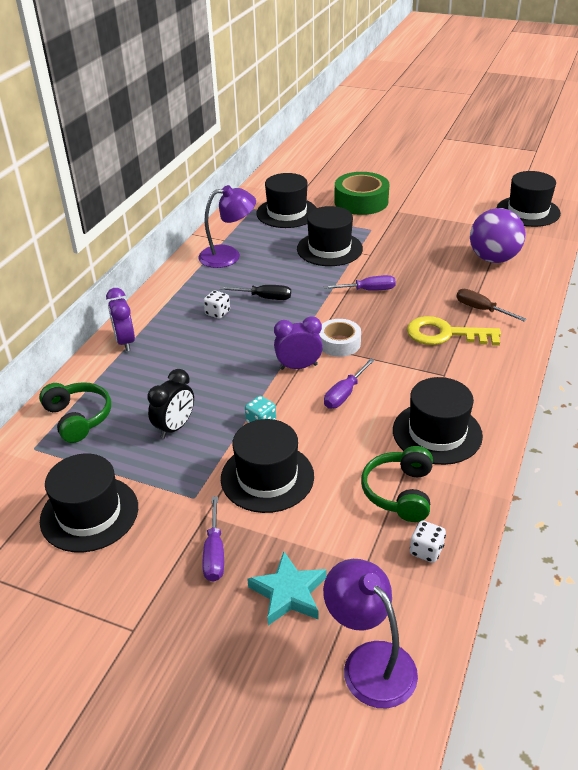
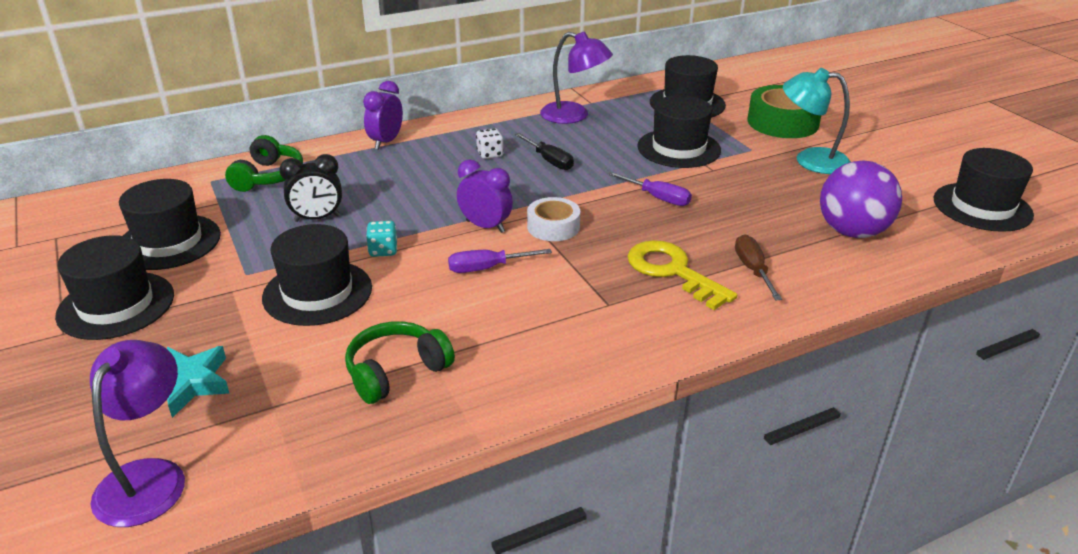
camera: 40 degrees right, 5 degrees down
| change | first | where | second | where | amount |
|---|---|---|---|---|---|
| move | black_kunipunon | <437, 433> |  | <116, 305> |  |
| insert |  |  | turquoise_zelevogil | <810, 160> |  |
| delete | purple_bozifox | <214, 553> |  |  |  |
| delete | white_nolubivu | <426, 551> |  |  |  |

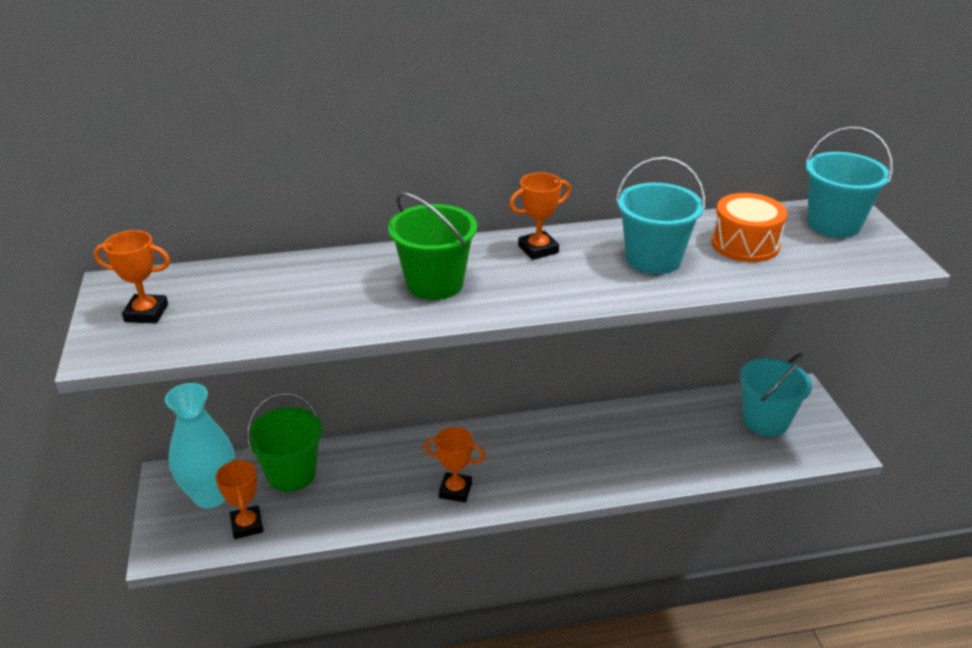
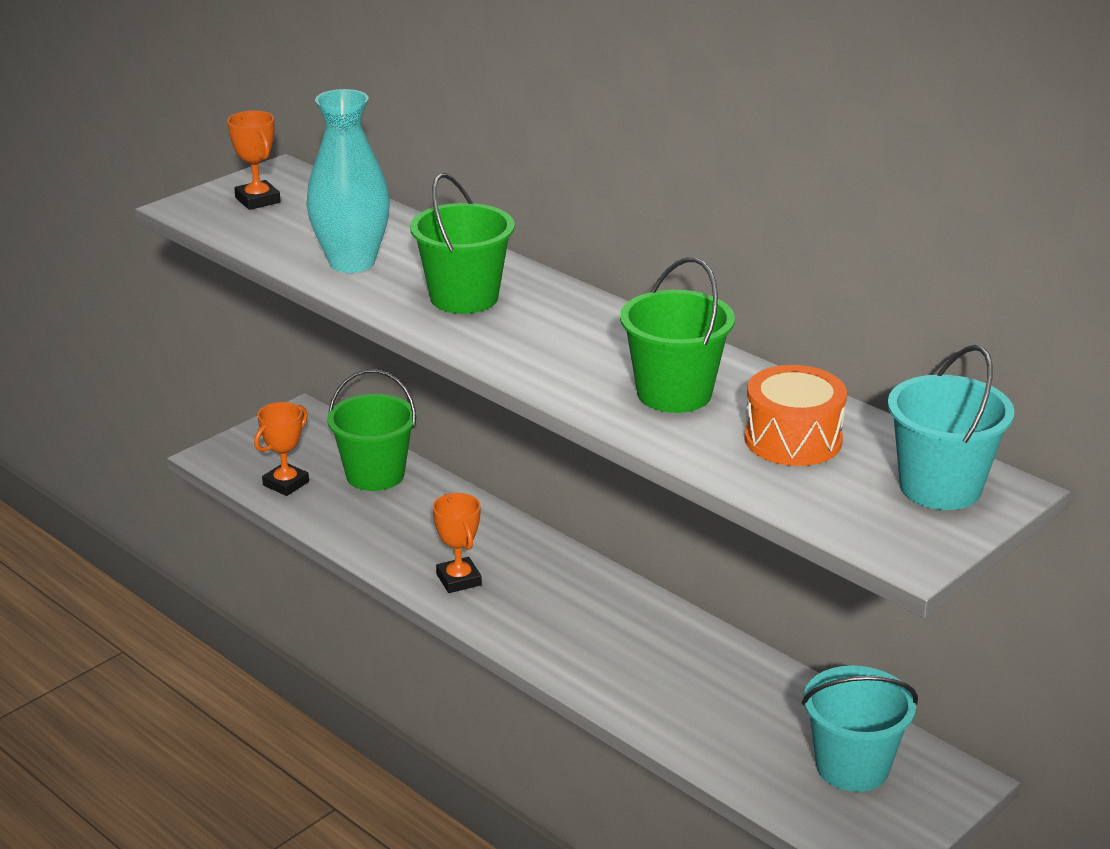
camera: 55 degrees right, 5 degrees down
| change | first | where | second | where | amount |
|---|---|---|---|---|---|
| move | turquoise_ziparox | <211, 495> |  | <352, 262> |  |
| recolor | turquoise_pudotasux | <653, 259> | green_pudotasux | <674, 393> |  |
| delete | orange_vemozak | <538, 249> |  |  |  |

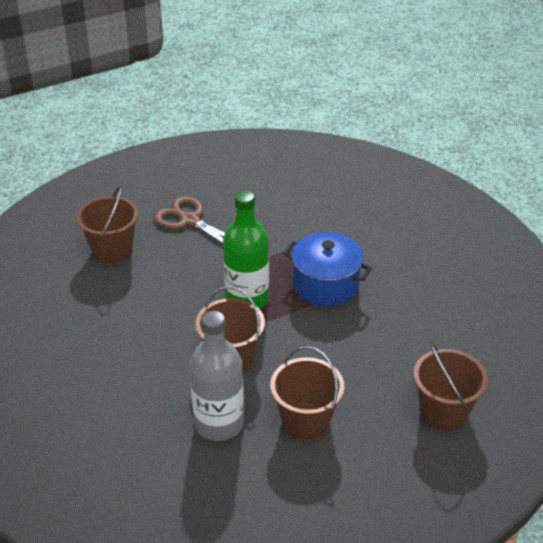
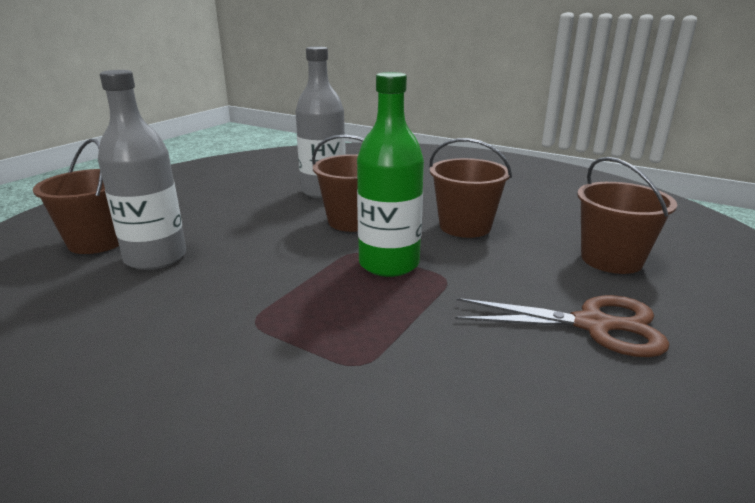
camera: 150 degrees right, 15 degrees down
| change | first | where | second | where | amount |
|---|---|---|---|---|---|
| insert |  |  | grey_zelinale | <156, 258> |  |
| move | brown_pudotasux | <305, 421> |  | <465, 226> |  |
| delete | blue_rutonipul | <326, 285> |  |  |  |

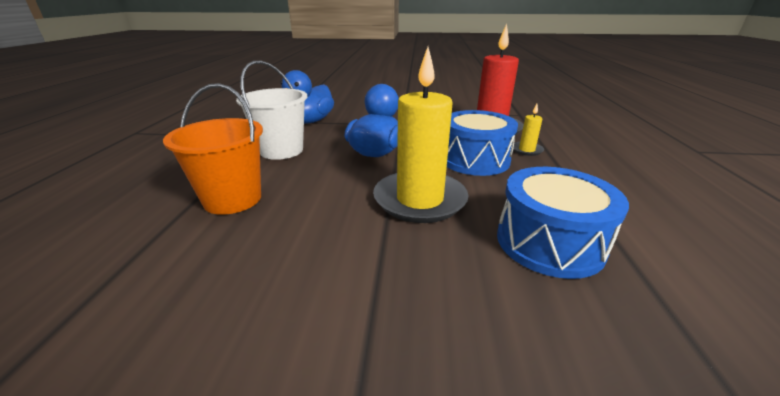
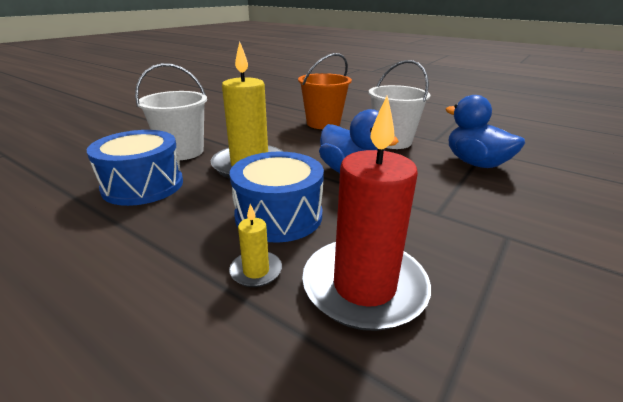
camera: 120 degrees right, 0 degrees up
| change | first | where | second | where | amount |
|---|---|---|---|---|---|
| insert |  |  | white_pudotasux | <182, 152> |  |

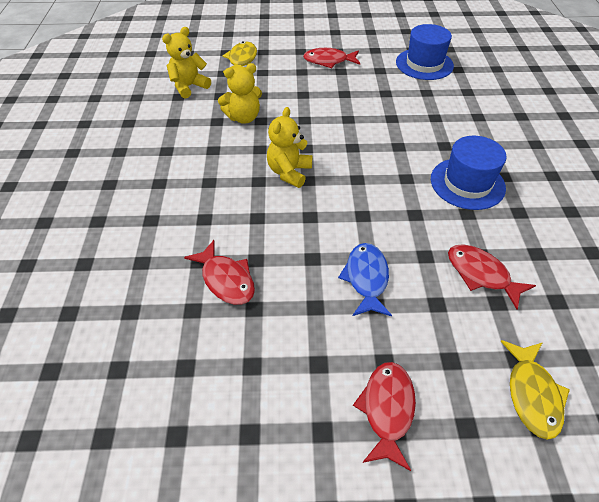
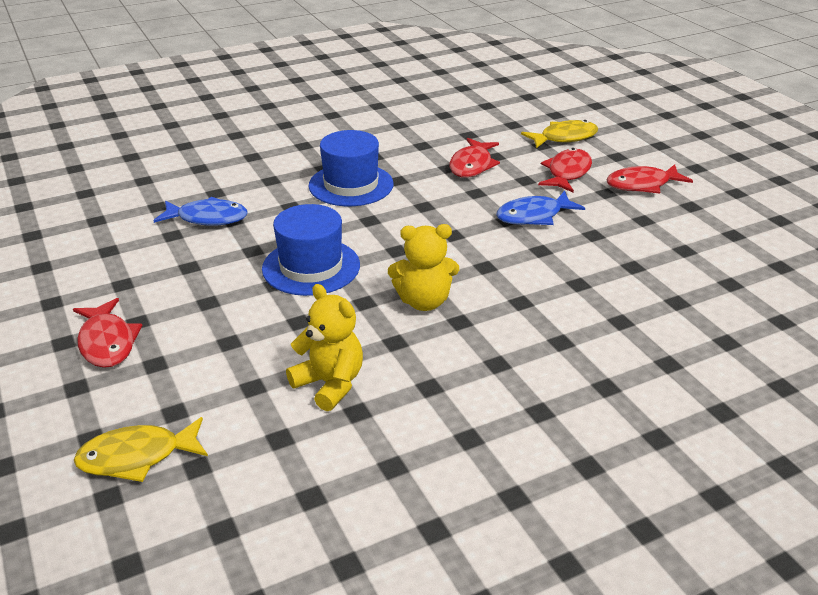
camera: 115 degrees left, 15 degrees down
| change | first | where | second | where | amount |
|---|---|---|---|---|---|
| insert |  |  | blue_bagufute | <207, 218> |  |
| move | blue_kunipunon | <424, 64> |  | <311, 267> |  |
| move | red_bagufute | <226, 279> |  | <567, 173> |  |
| delete | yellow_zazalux | <189, 87> |  |  |  |

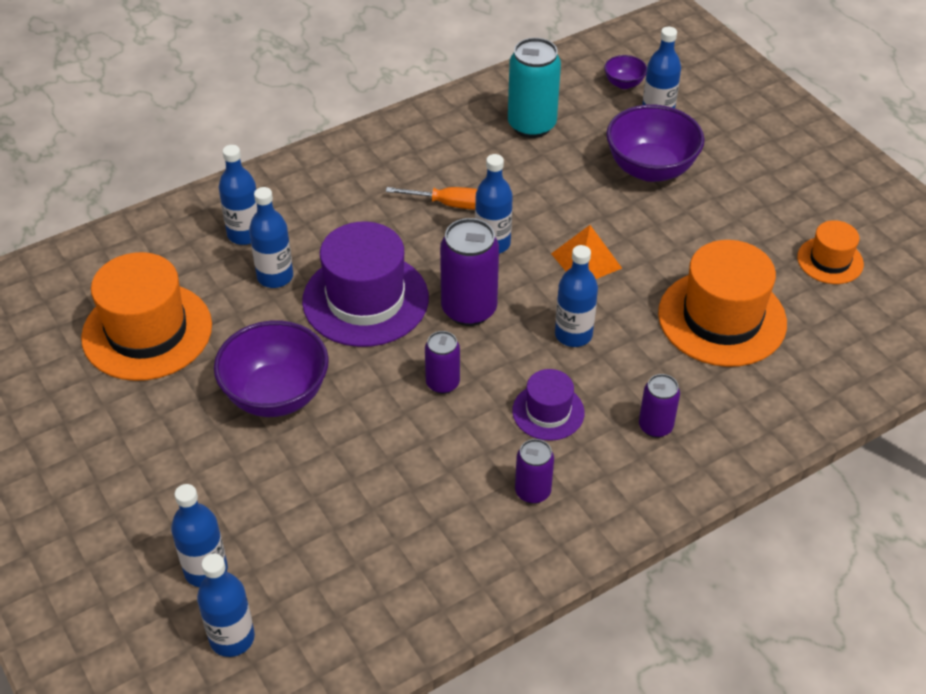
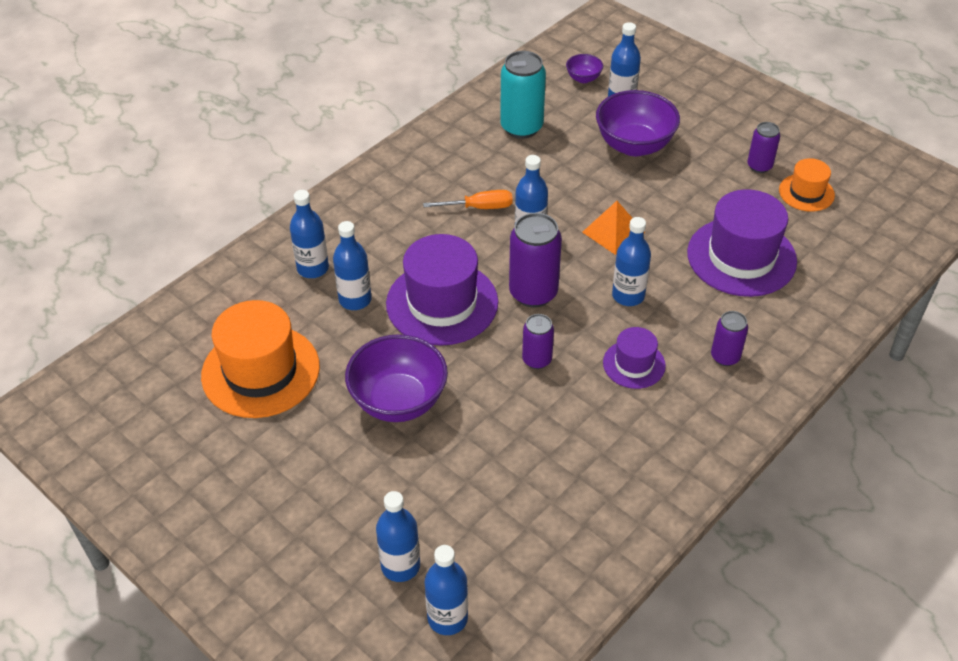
camera: 15 degrees left, 0 degrees up
| change | first | where | second | where | amount |
|---|---|---|---|---|---|
| recolor | orange_kunipunon | <722, 318> | purple_kunipunon | <741, 257> |  |
| move | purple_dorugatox | <532, 491> |  | <759, 166> |  |

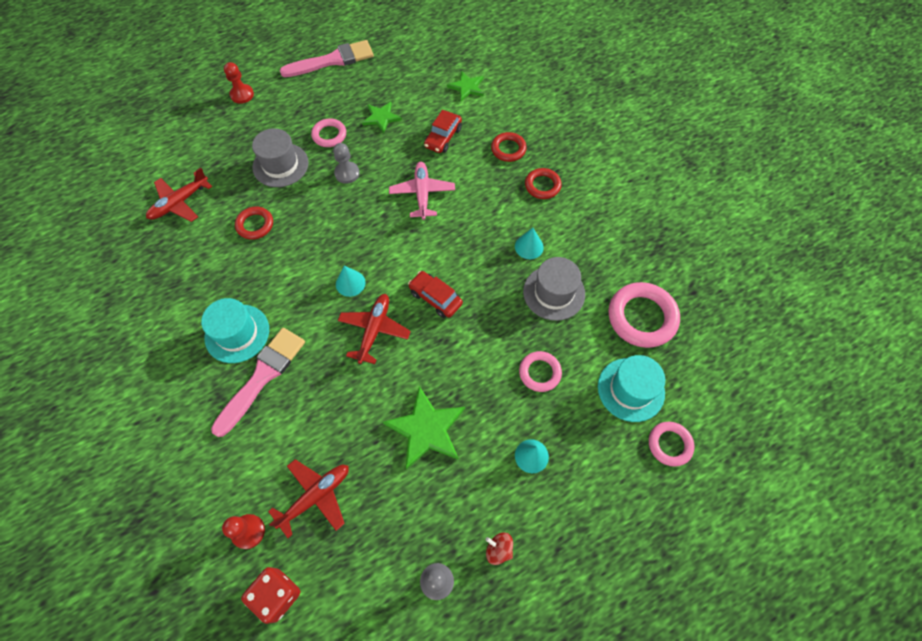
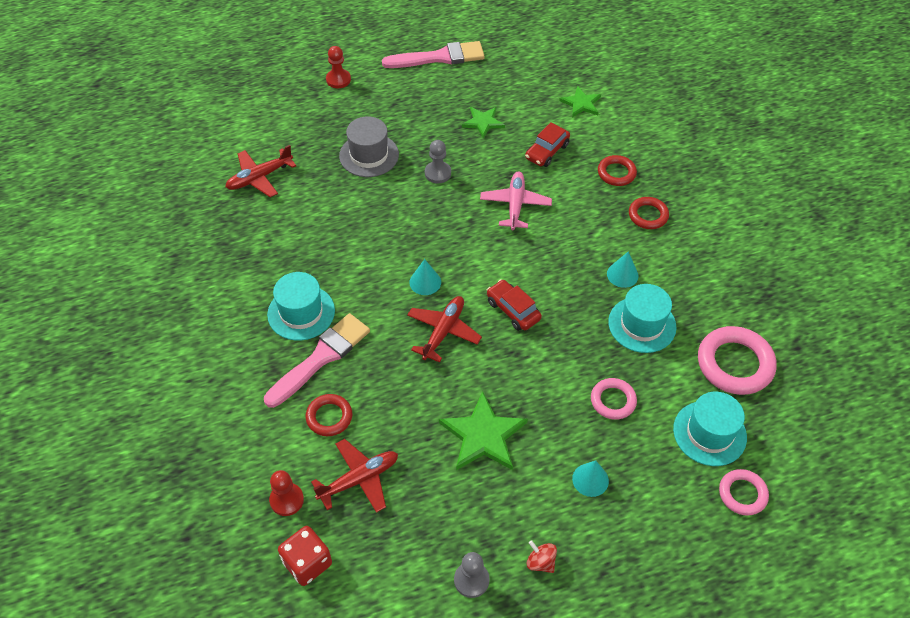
camera: 10 degrees right, 10 degrees down
| change | first | where | second | where | amount |
|---|---|---|---|---|---|
| move | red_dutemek | <255, 225> |  | <329, 417> |  |
| recolor | grey_kunipunon | <554, 292> | turquoise_kunipunon | <642, 324> |  |
| delete | pink_dutemek | <329, 135> |  |  |  |

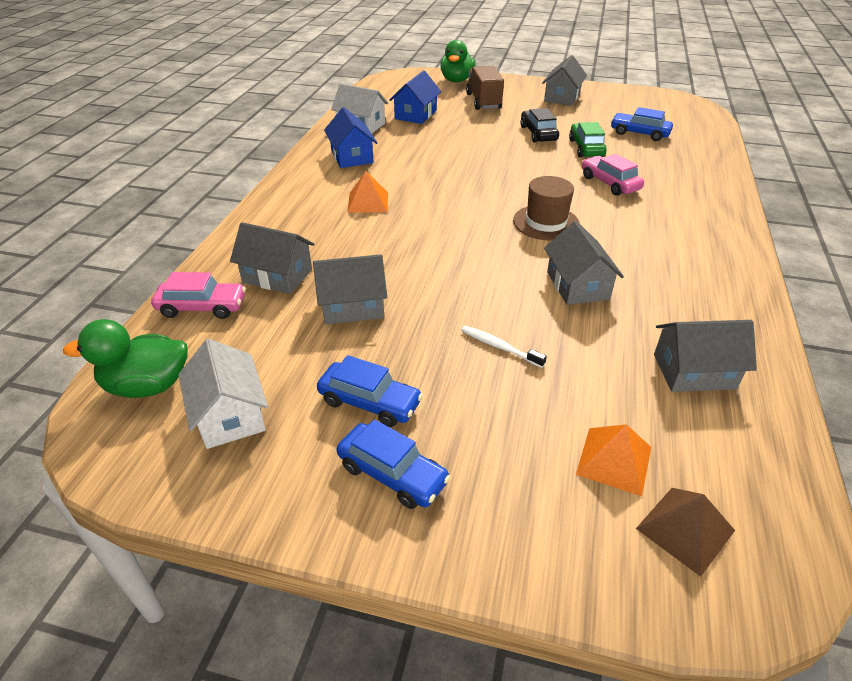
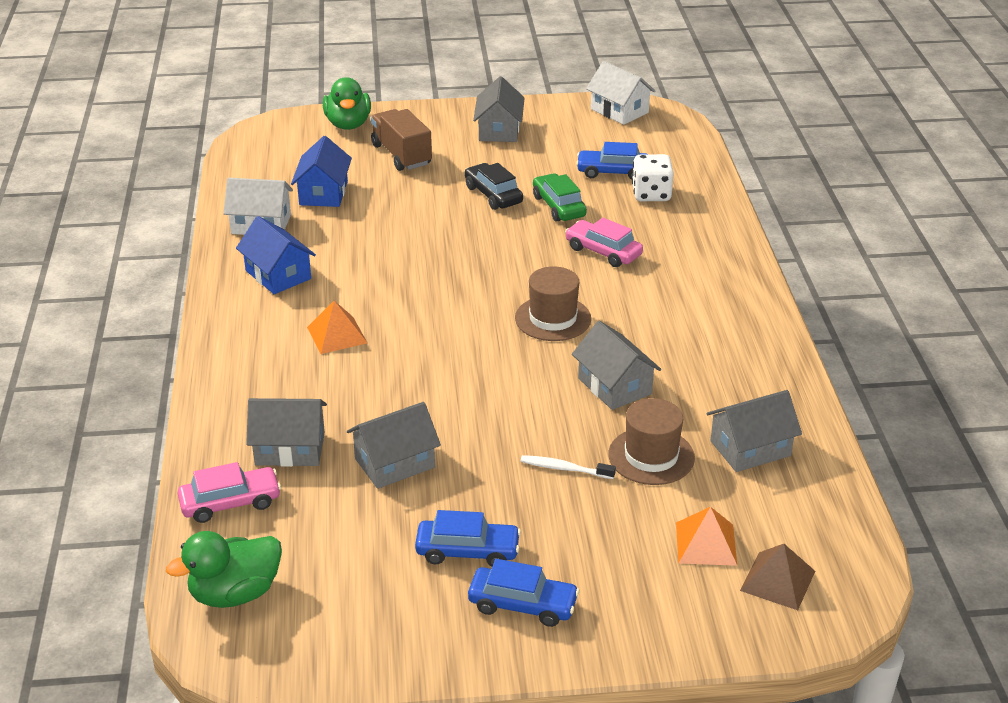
camera: 20 degrees left, 5 degrees down
| change | first | where | second | where | amount |
|---|---|---|---|---|---|
| move | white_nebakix | <230, 414> |  | <619, 111> |  |
| insert |  |  | brown_kunipunon | <651, 456> |  |
| insert |  |  | white_nolubivu | <651, 194> |  |

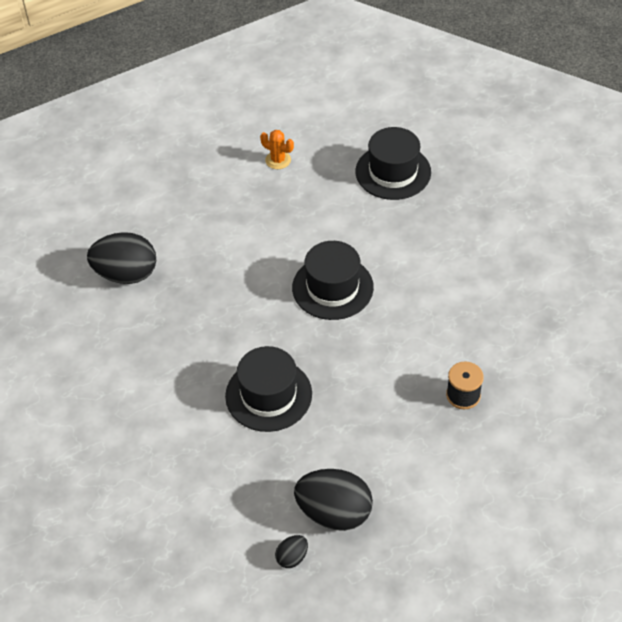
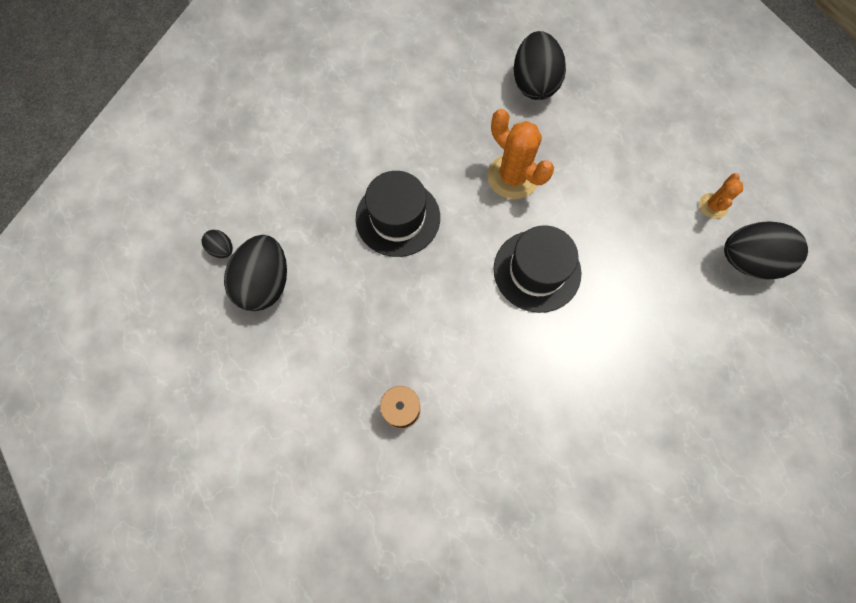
camera: 85 degrees right, 20 degrees up
| change | first | where | second | where | amount |
|---|---|---|---|---|---|
| insert |  |  | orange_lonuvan | <512, 177> |  |
| insert |  |  | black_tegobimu | <747, 261> |  |
| delete | black_kunipunon | <393, 172> |  |  |  |

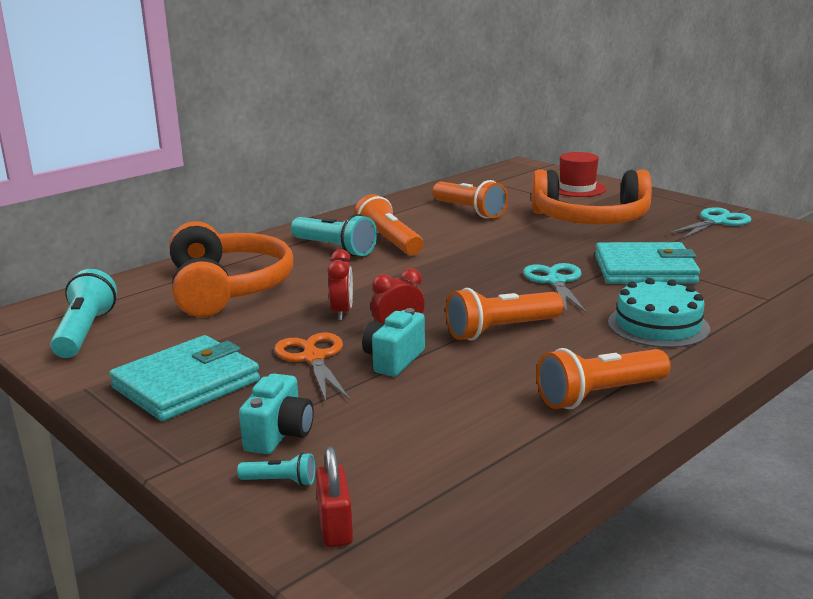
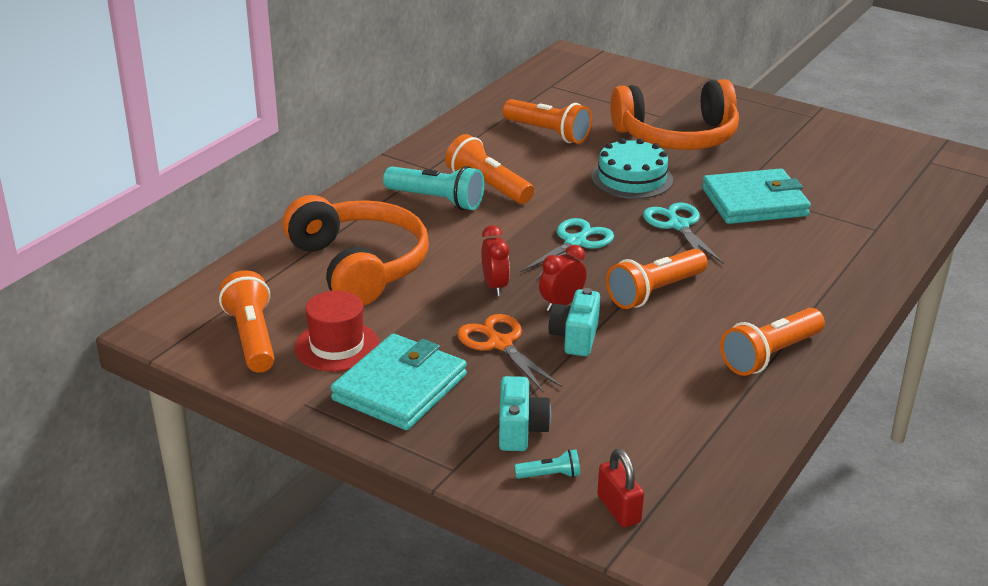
camera: 15 degrees left, 10 degrees up
| change | first | where | second | where | amount |
|---|---|---|---|---|---|
| recolor | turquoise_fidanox | <84, 332> | orange_fidanox | <252, 338> |  |
| move | red_kunipunon | <577, 188> |  | <337, 346> |  |
| move | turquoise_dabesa | <716, 222> |  | <575, 242> |  |
| move | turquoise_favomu | <658, 325> |  | <632, 178> |  |

